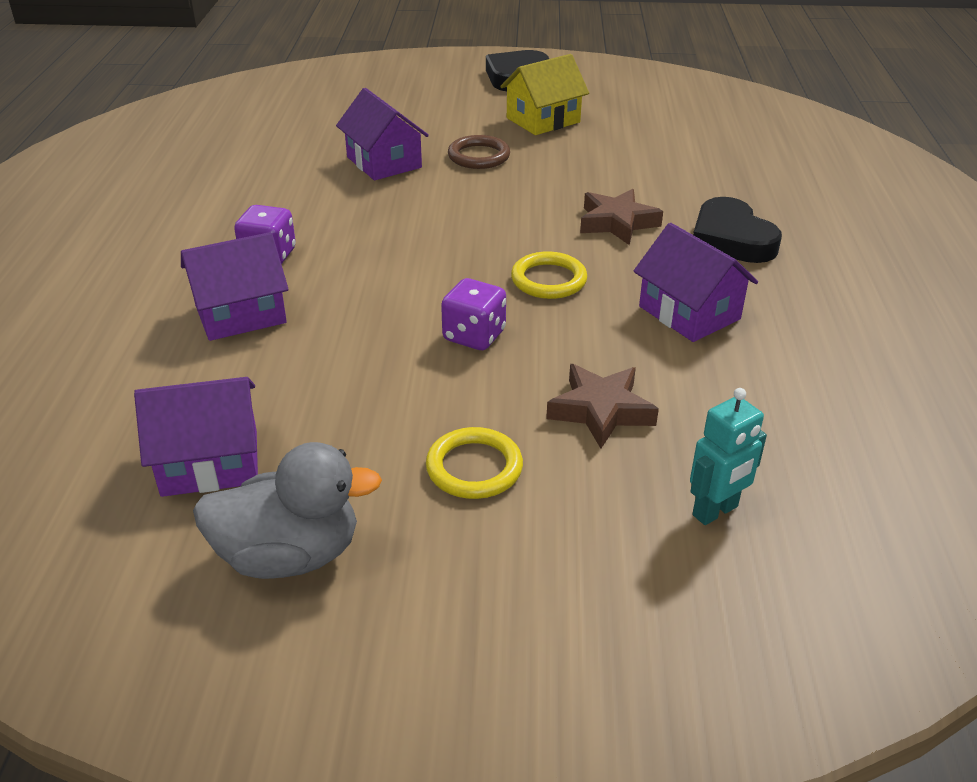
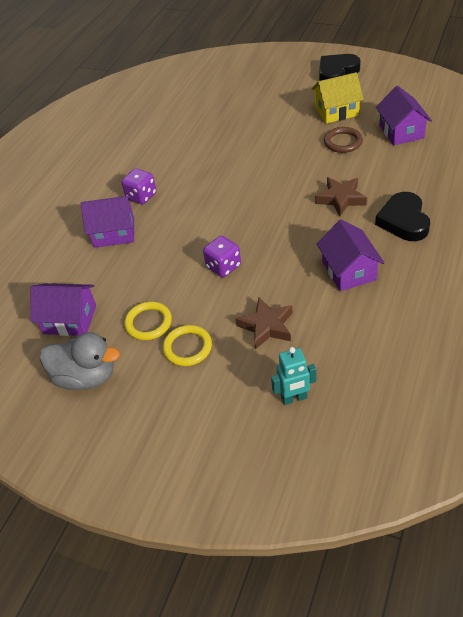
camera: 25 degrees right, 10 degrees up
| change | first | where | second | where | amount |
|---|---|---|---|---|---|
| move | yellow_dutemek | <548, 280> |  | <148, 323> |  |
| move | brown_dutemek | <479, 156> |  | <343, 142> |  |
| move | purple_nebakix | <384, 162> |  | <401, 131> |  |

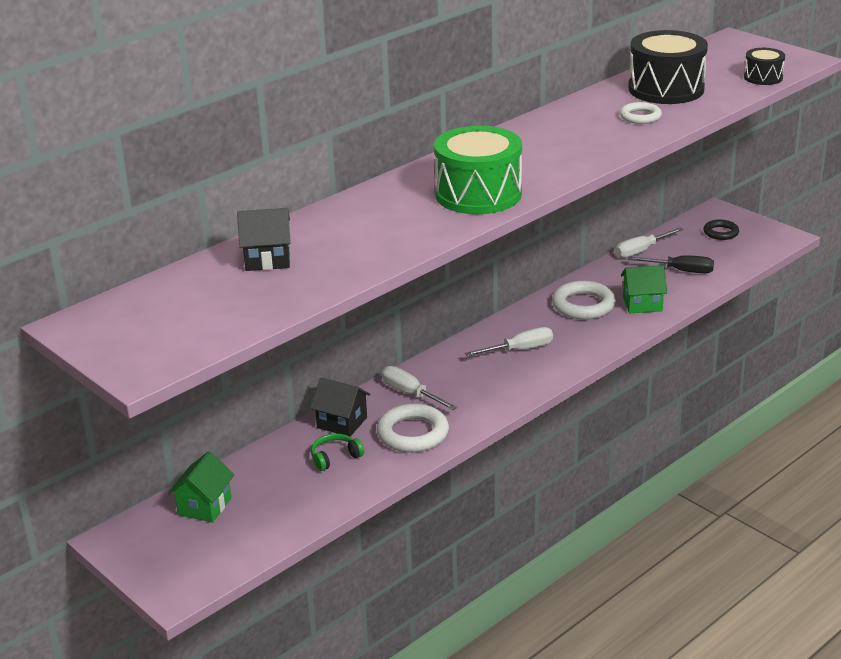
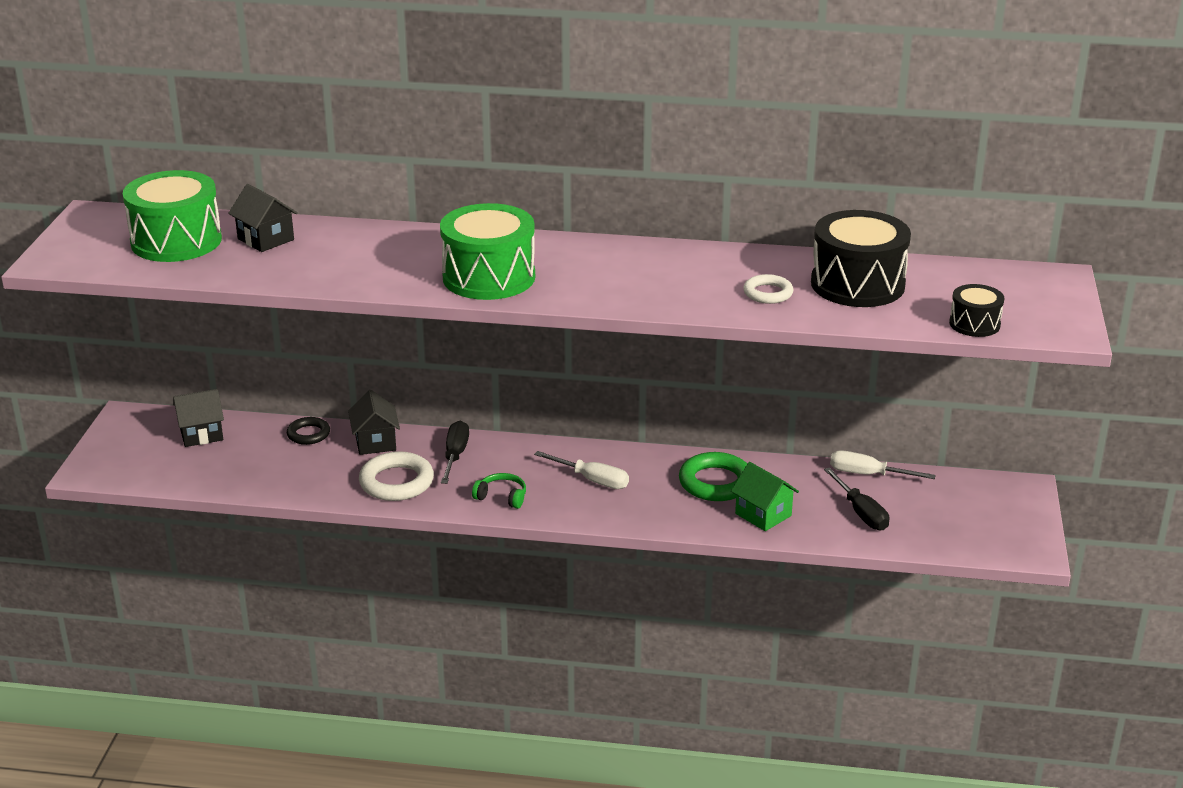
camera: 50 degrees right, 0 degrees up
| change | first | where | second | where | amount |
|---|---|---|---|---|---|
| insert |  |  | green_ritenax | <176, 241> |  |
| recolor | green_nebakix | <205, 506> | black_nebakix | <201, 434> |  |
| move | black_dutemek | <720, 233> |  | <308, 434> |  |
| recolor | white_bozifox | <410, 393> | black_bozifox | <455, 455> |  |
| move | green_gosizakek | <335, 457> |  | <502, 497> |  |
| recolor | white_dutemek | <583, 305> | green_dutemek | <715, 482> |  |

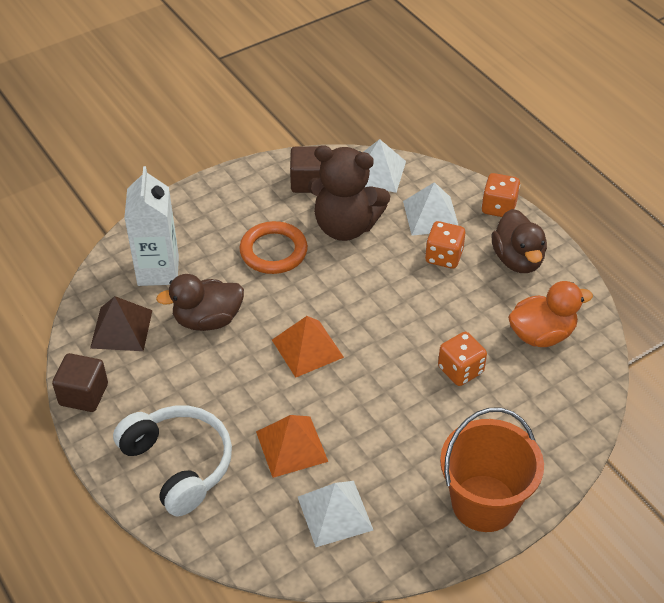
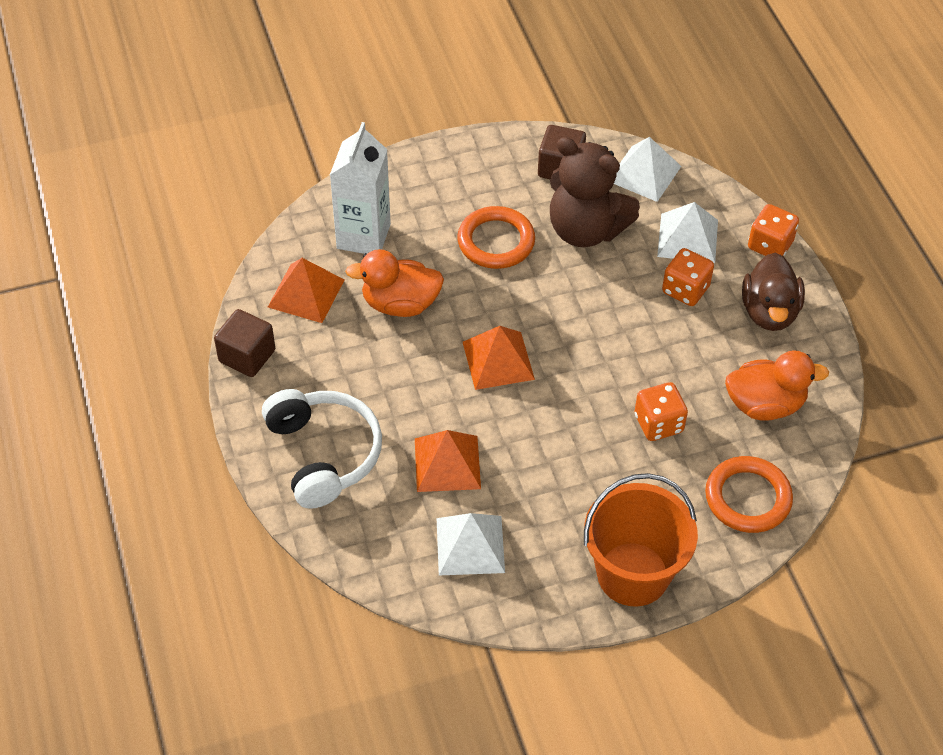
camera: 15 degrees right, 5 degrees up
| change | first | where | second | where | amount |
|---|---|---|---|---|---|
| recolor | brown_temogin | <121, 329> | orange_temogin | <306, 293> |  |
| recolor | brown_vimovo | <207, 320> | orange_vimovo | <400, 304> |  |
| insert |  |  | orange_dutemek | <747, 498> |  |

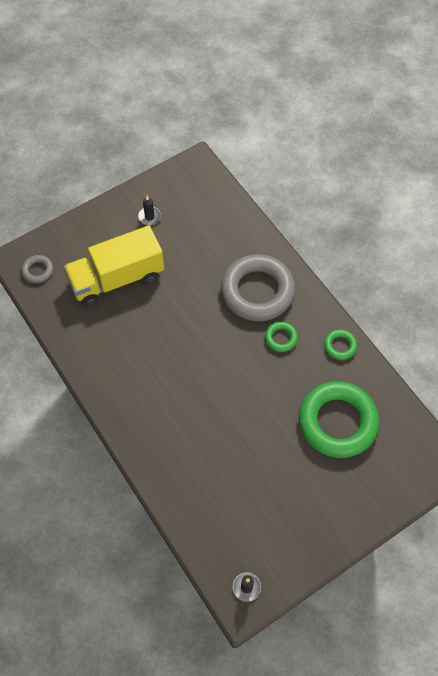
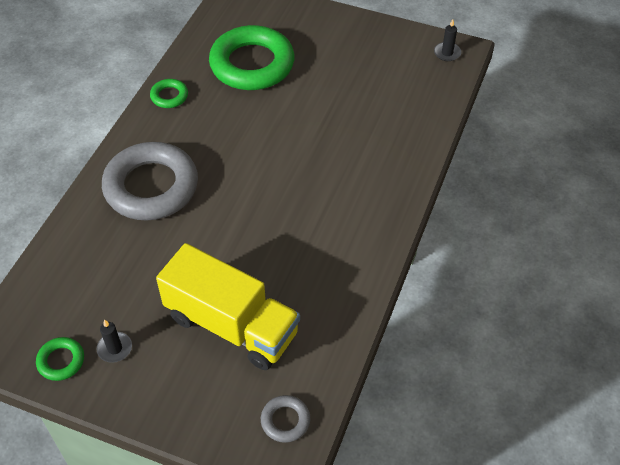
camera: 125 degrees left, 10 degrees down
| change | first | where | second | where | amount |
|---|---|---|---|---|---|
| move | green_dutemek | <281, 338> |  | <61, 361> |  |

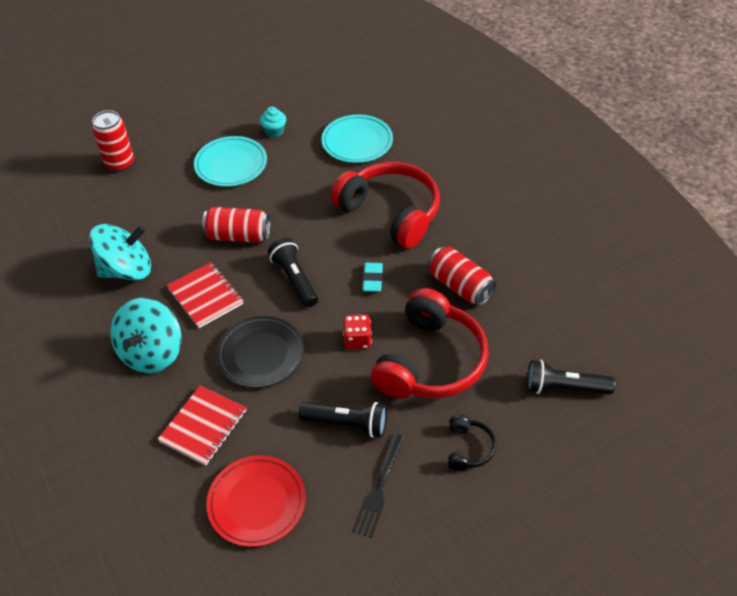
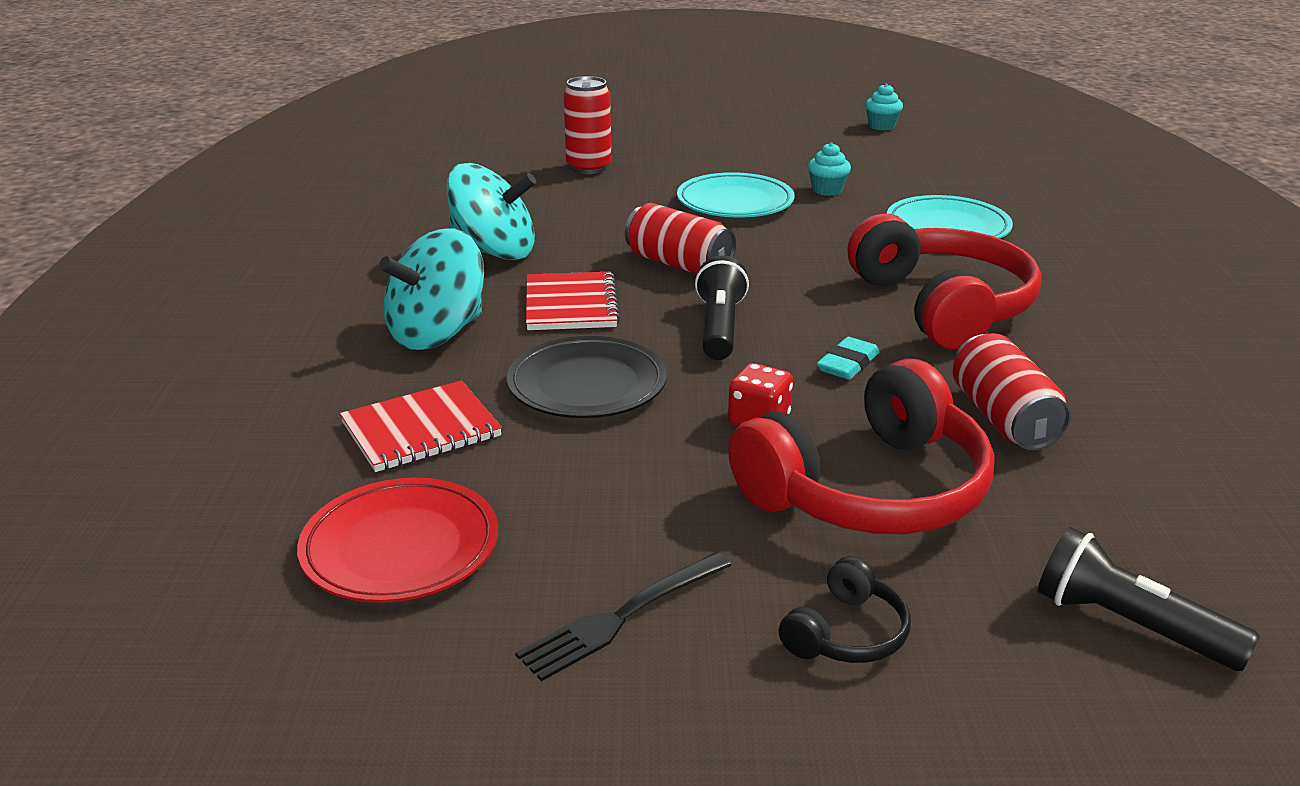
camera: 30 degrees right, 20 degrees down
| change | first | where | second | where | amount |
|---|---|---|---|---|---|
| insert |  |  | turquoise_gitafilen | <881, 126> |  |
| delete | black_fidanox | <347, 424> |  |  |  |

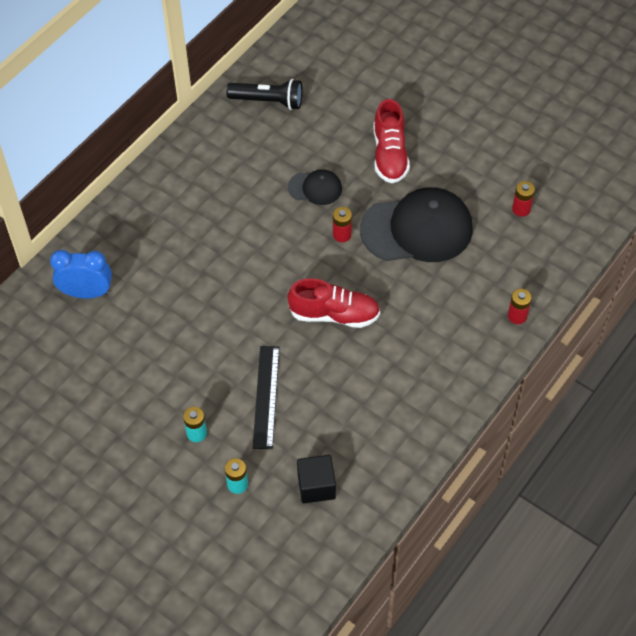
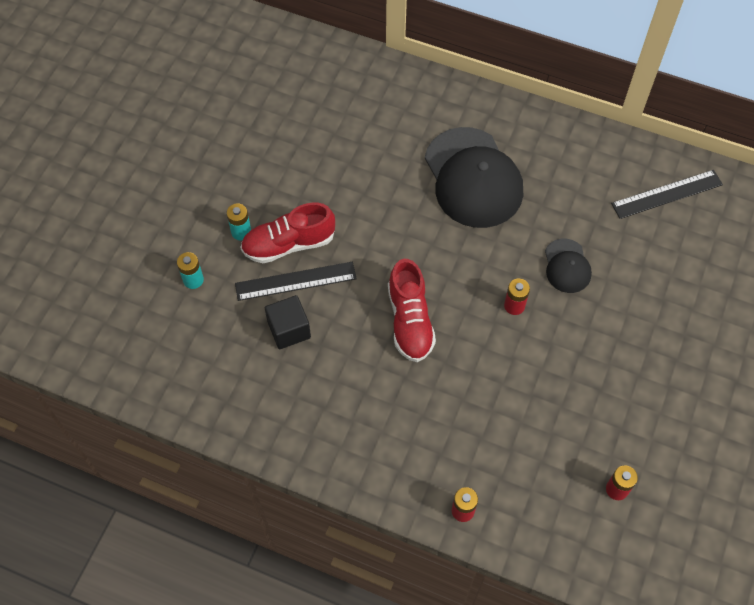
camera: 75 degrees right, 5 degrees up
| change | first | where | second | where | amount |
|---|---|---|---|---|---|
| move | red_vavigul | <390, 155> |  | <288, 244> |  |
| move | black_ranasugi | <316, 486> |  | <289, 330> |  |
| move | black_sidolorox | <417, 229> |  | <473, 178> |  |
| replace | black_fidanox | <268, 101> | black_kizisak | <667, 194> |  |
| delete | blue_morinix | <87, 293> |  |  |  |

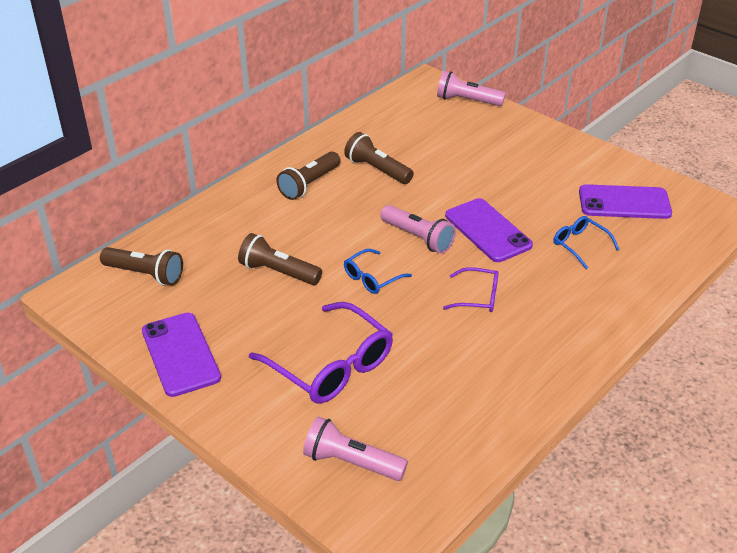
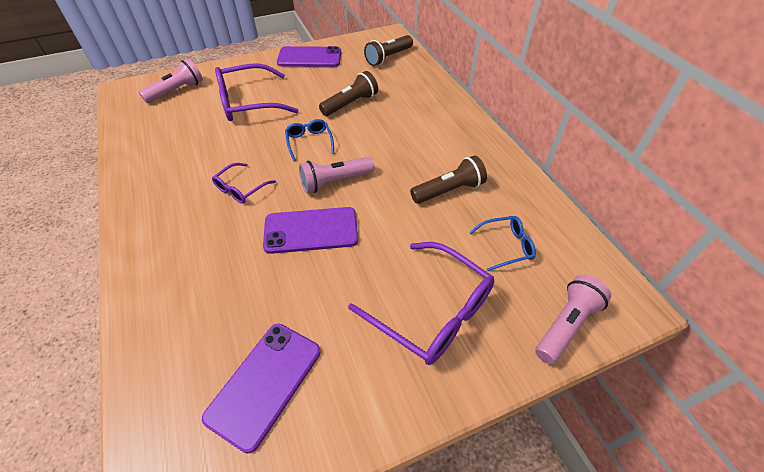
camera: 115 degrees right, 10 degrees up
| change | first | where | second | where | amount |
|---|---|---|---|---|---|
| insert |  |  | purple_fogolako | <432, 311> |  |
| move | blue_fogolako | <580, 245> |  | <506, 246> |  |
| delete | brown_fidanox | <309, 184> |  |  |  |

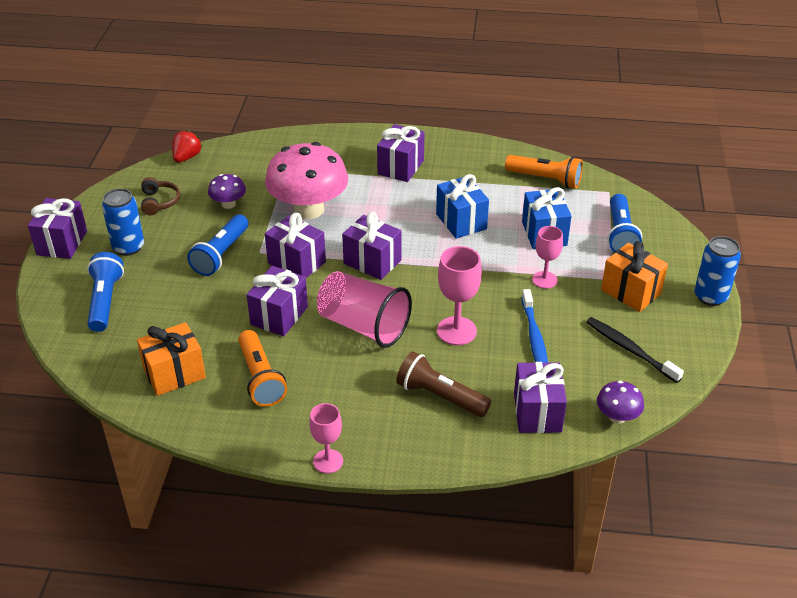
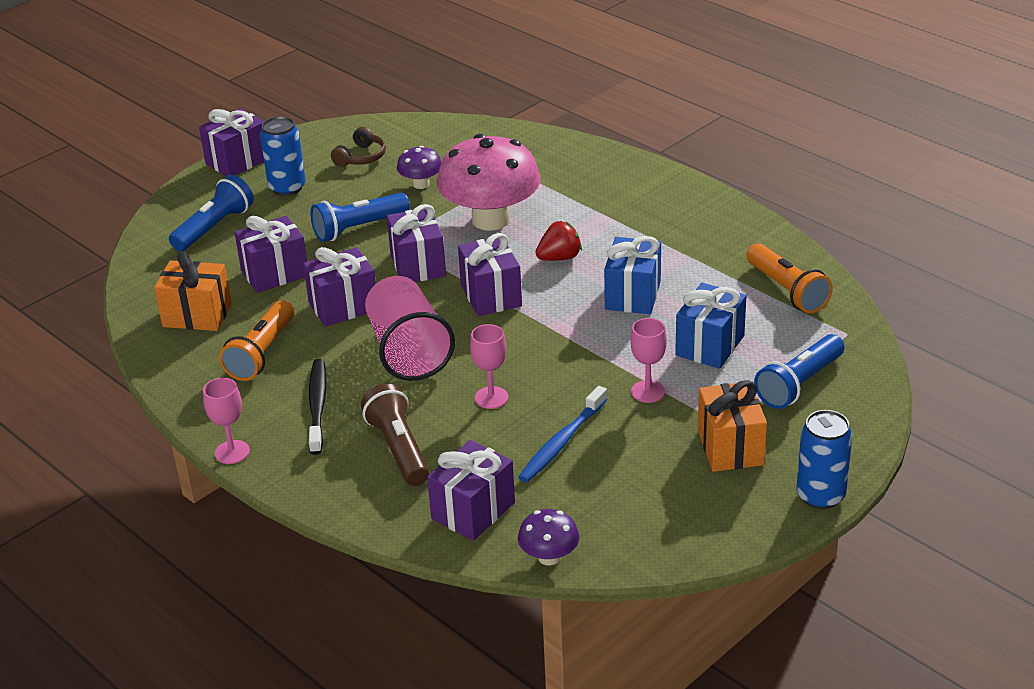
camera: 40 degrees right, 5 degrees down
| change | first | where | second | where | amount |
|---|---|---|---|---|---|
| move | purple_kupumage | <400, 167> |  | <275, 273> |  |
| move | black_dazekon | <630, 350> |  | <317, 406> |  |
| resize | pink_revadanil | <456, 331> |  | <491, 397> | x0.66 |
| move | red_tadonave | <187, 157> |  | <559, 258> |  |

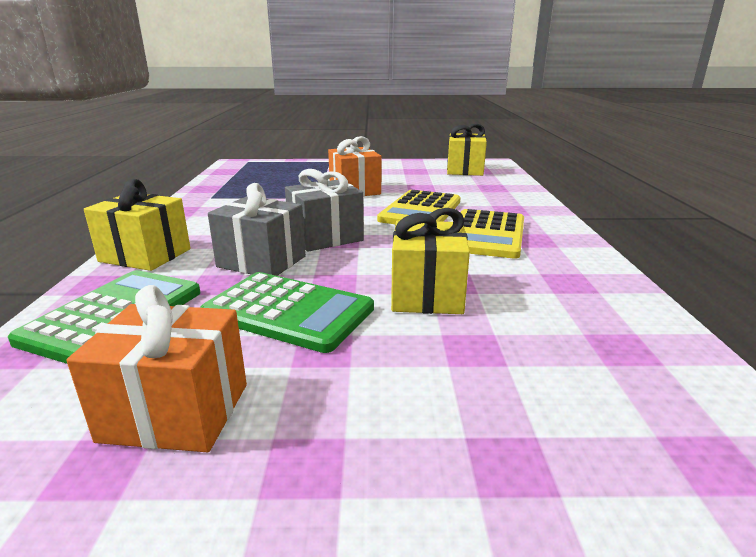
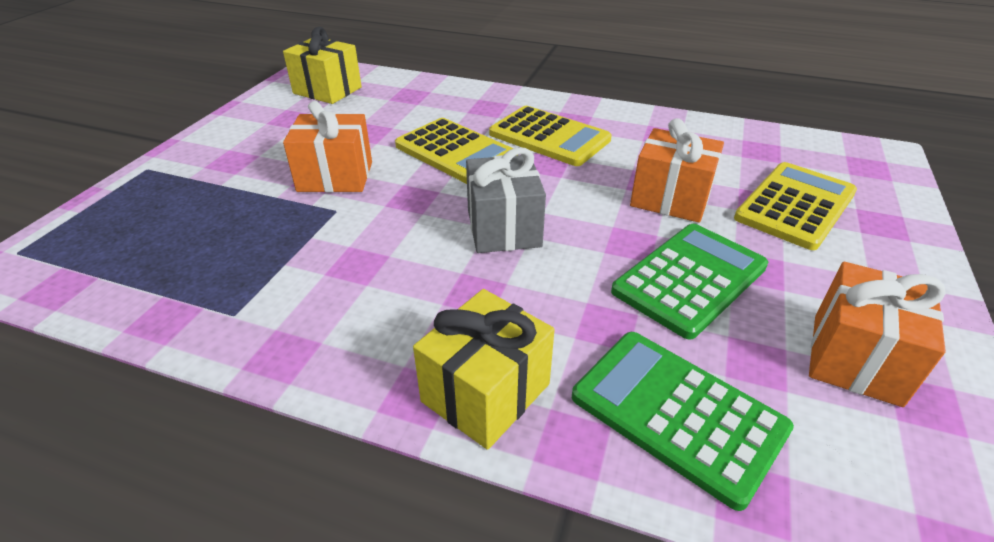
camera: 70 degrees left, 15 degrees up
| change | first | where | second | where | amount |
|---|---|---|---|---|---|
| recolor | yellow_kupumage | <427, 294> | orange_kupumage | <670, 199> |  |
| insert |  |  | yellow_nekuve | <795, 205> |  |
| delete | grey_kupumage | <261, 261> |  |  |  |

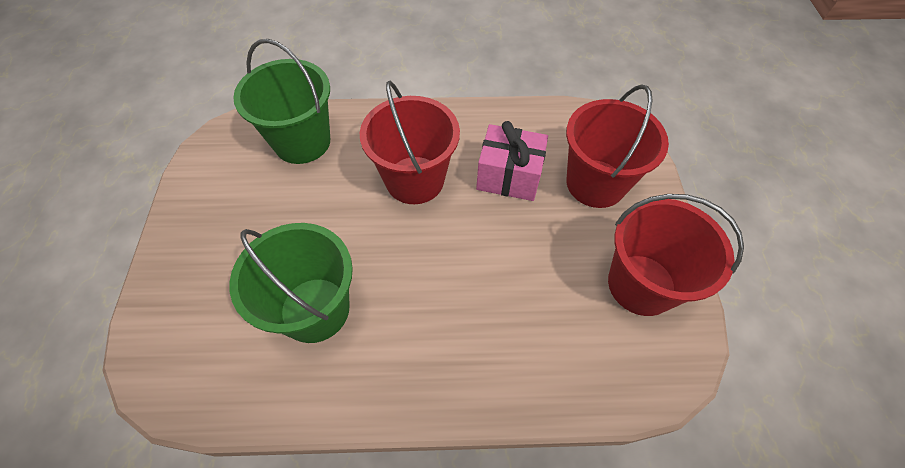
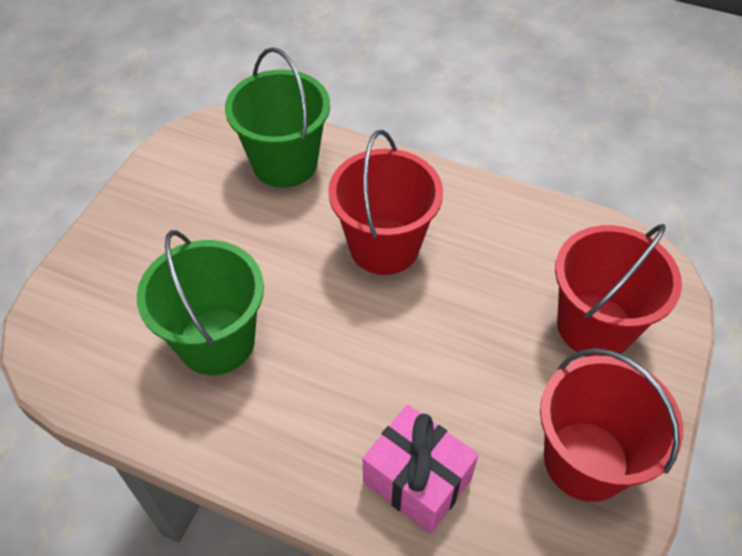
camera: 25 degrees right, 5 degrees down
| change | first | where | second | where | amount |
|---|---|---|---|---|---|
| move | pink_kupumage | <509, 176> |  | <417, 480> |  |

